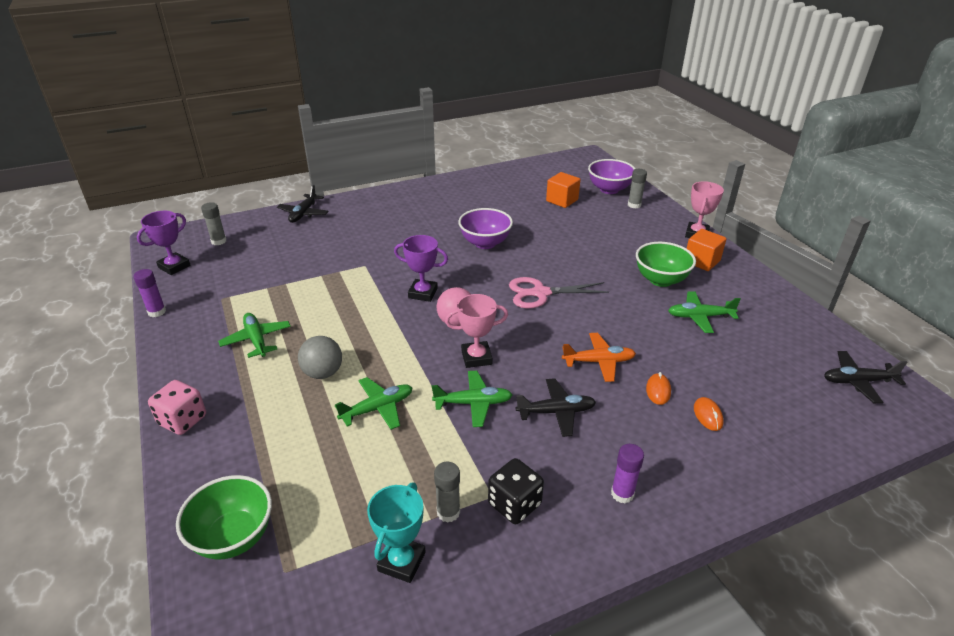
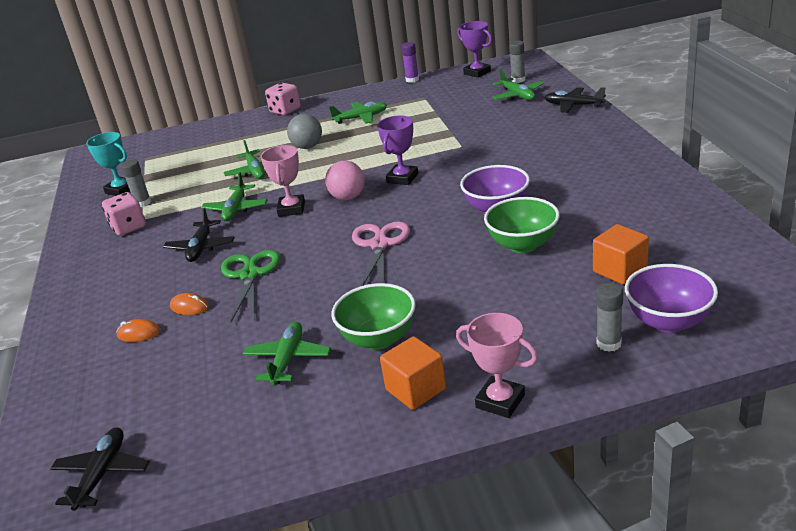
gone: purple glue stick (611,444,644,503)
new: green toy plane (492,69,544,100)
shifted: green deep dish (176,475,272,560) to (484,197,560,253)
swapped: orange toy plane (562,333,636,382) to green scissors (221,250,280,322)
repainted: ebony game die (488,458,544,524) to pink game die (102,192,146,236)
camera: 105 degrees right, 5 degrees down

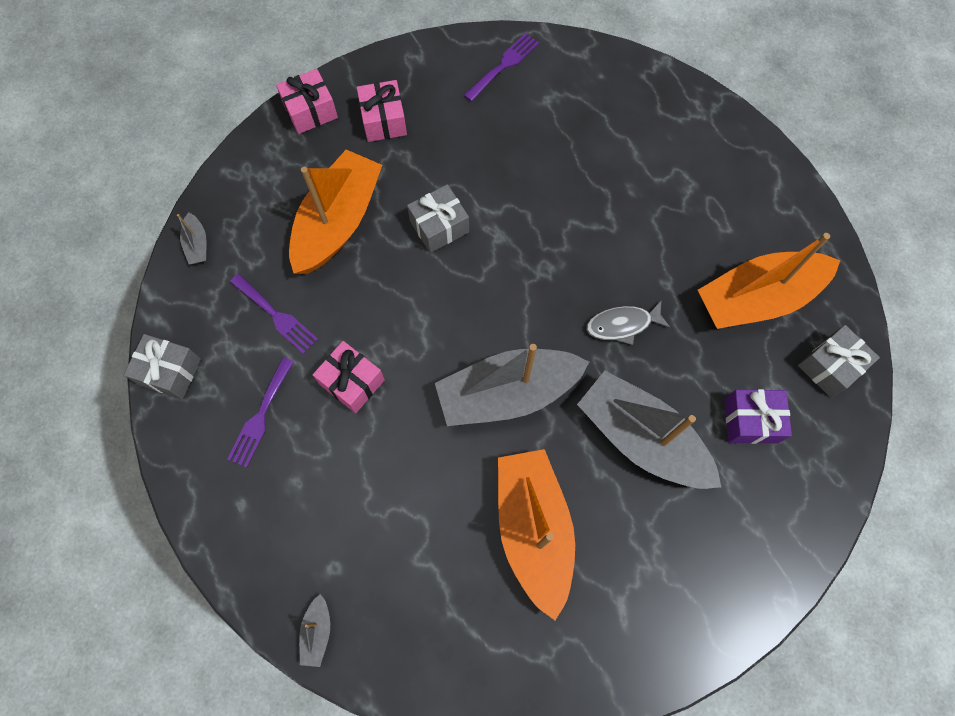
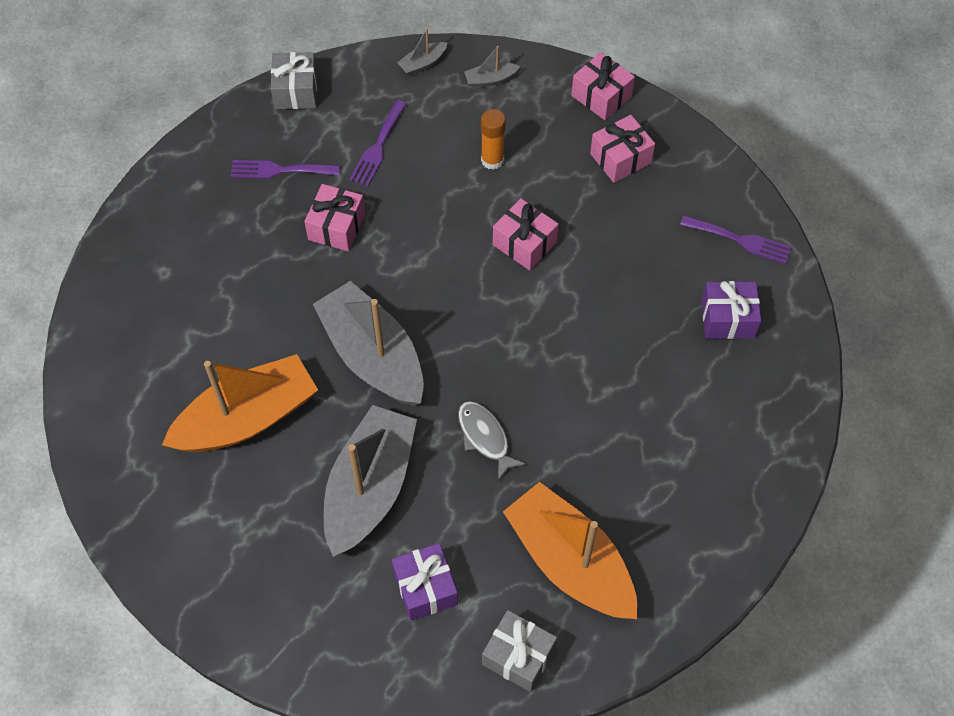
new: purple gift (702,281,761,339)
shifted: ash-grey boat (299,594,330,667) to (464,46,520,88)
swapped: orange boat (289,150,382,274) to orange glue stick (481,109,506,170)
repainted: ash-grey gift (407,184,469,253) to pink gift (493,198,558,270)
camera: 70 degrees right, 10 degrees down

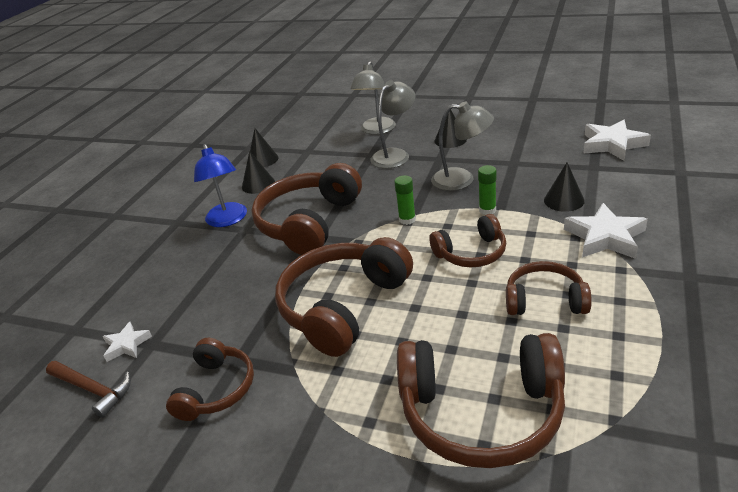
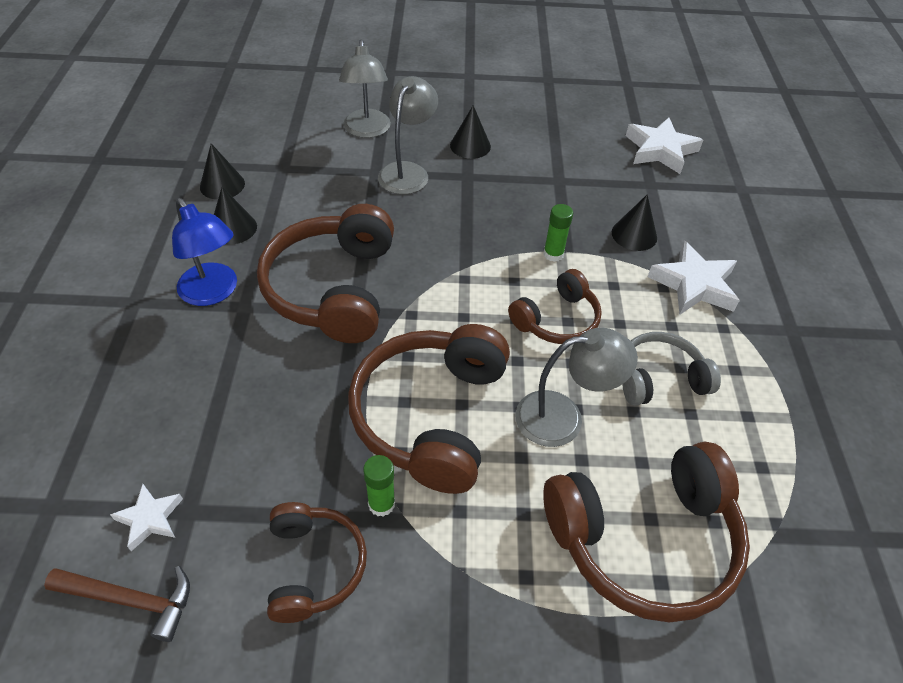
shifted: green glue stick (394,175,416,225) to (363,455,395,517); ash-grey desk lamp (431,101,494,191) to (515,327,638,447)
repainted: brown headphones (506,261,592,315) to ash-grey headphones (622,332,721,406)
camera: 25 degrees left, 15 degrees up

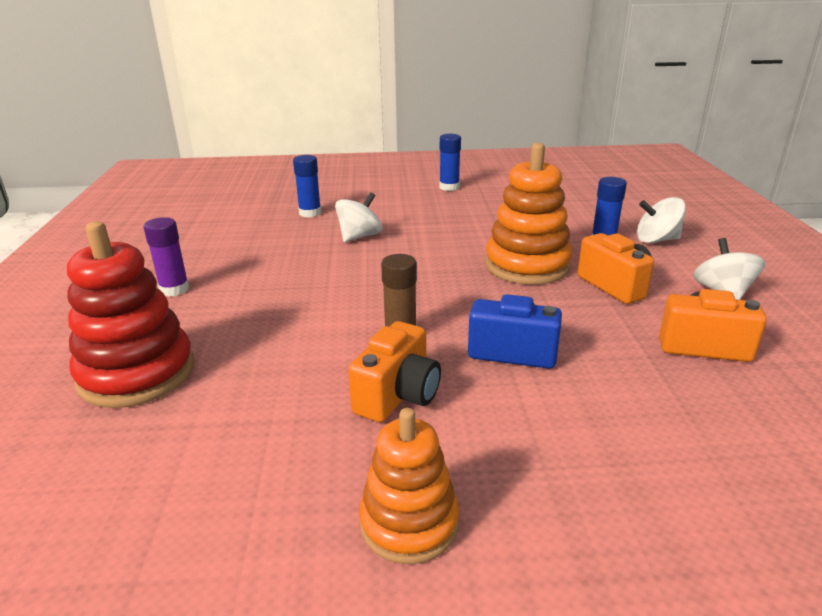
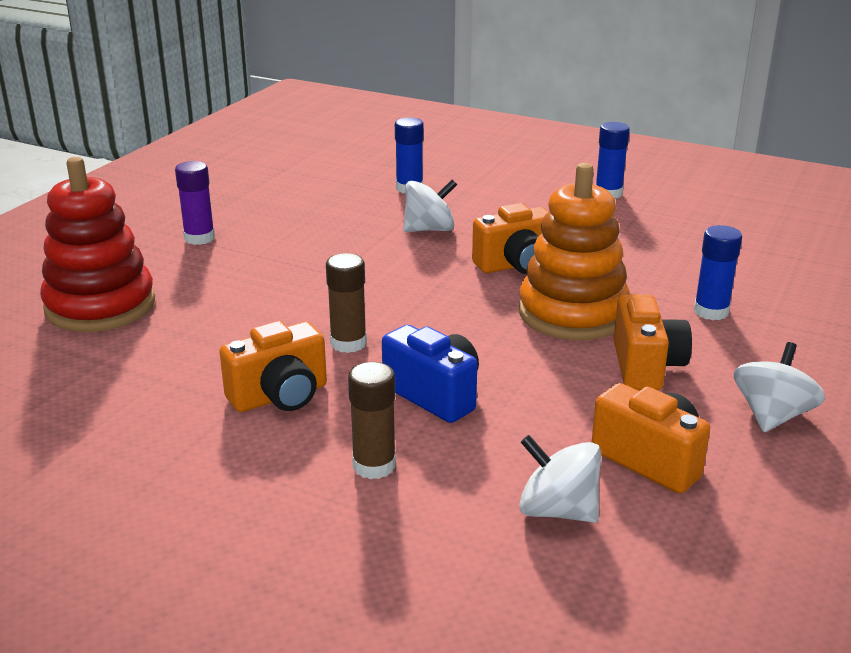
gone: orange stacking rings (359,408,459,564)
new: brown glue stick (348,362,396,479); orange compact camera (472,203,549,274)
shifted: snow-white toy top (637,197,686,243) to (519,435,601,523)
camera: 30 degrees right, 0 degrees up

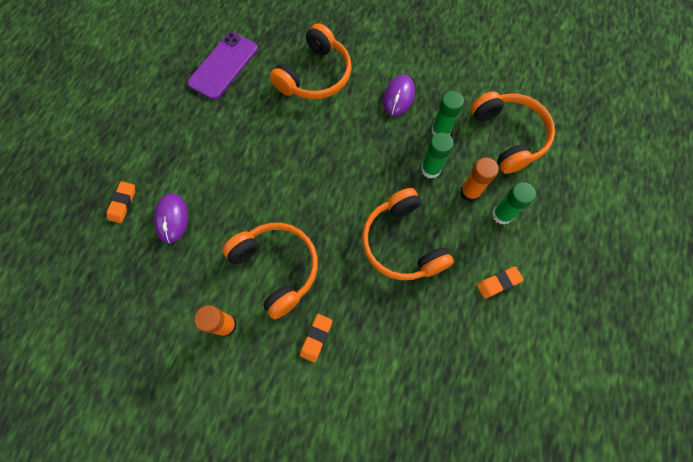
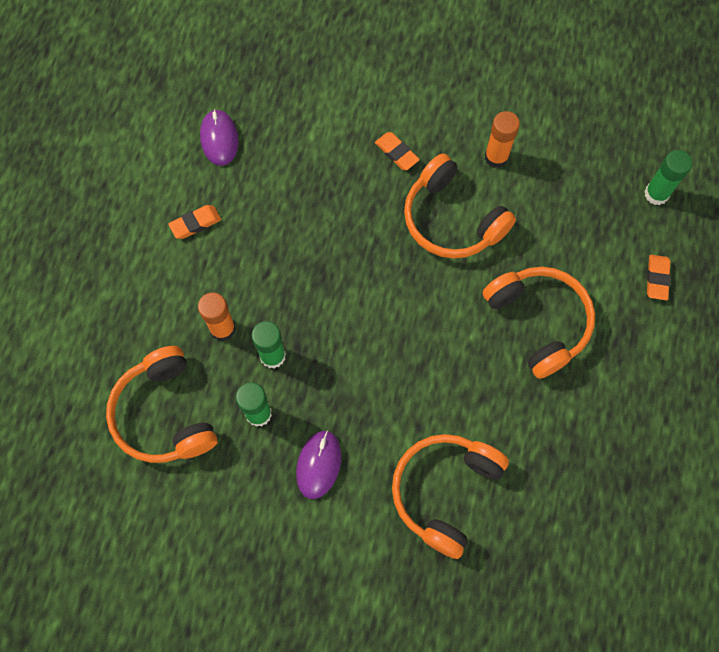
gone: purple smartphone (187,32,258,100)
shifted: purple mouse (154,193,188,244) to (200,109,239,166); orange headphones (362,188,454,280) to (483,267,595,379); green glue stick (492,182,536,224) to (644,150,692,205)
rotated: orange gum eraser (300,314,332,363) = (375,132,420,170) 60 degrees counterclockwise
camera: 175 degrees right, 0 degrees up

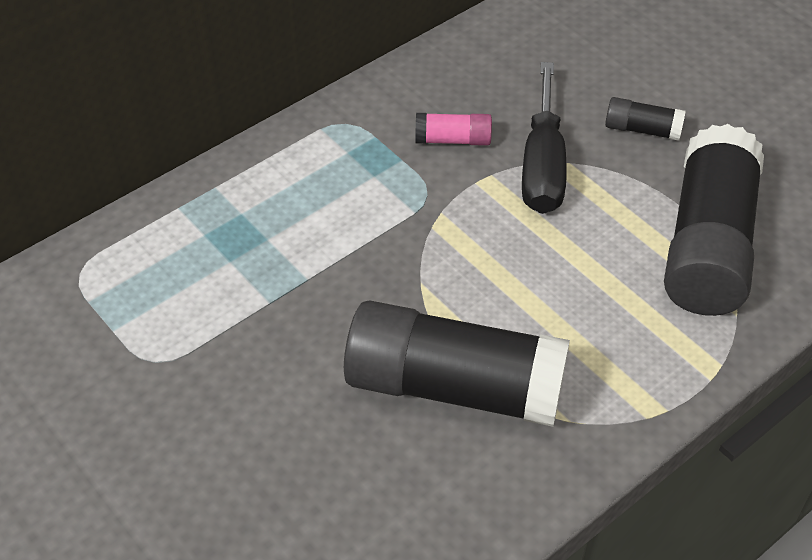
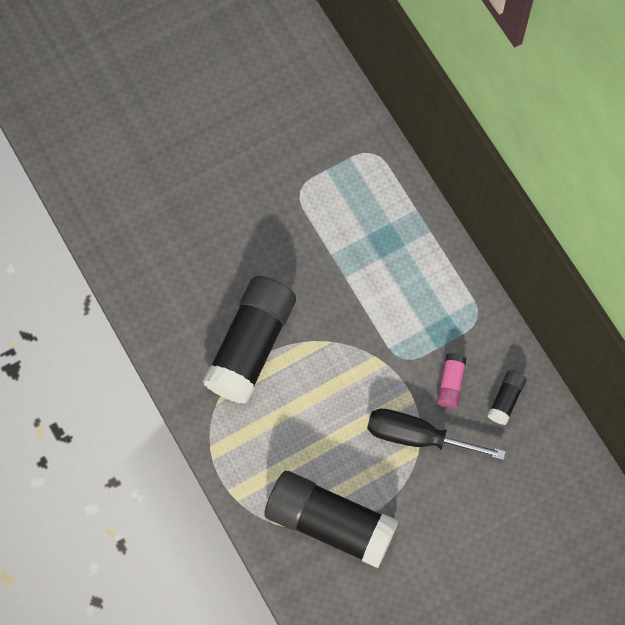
shifted: ebony glue stick (605,97,686,141) to (488,370,527,425)
camera: 100 degrees right, 20 degrees up

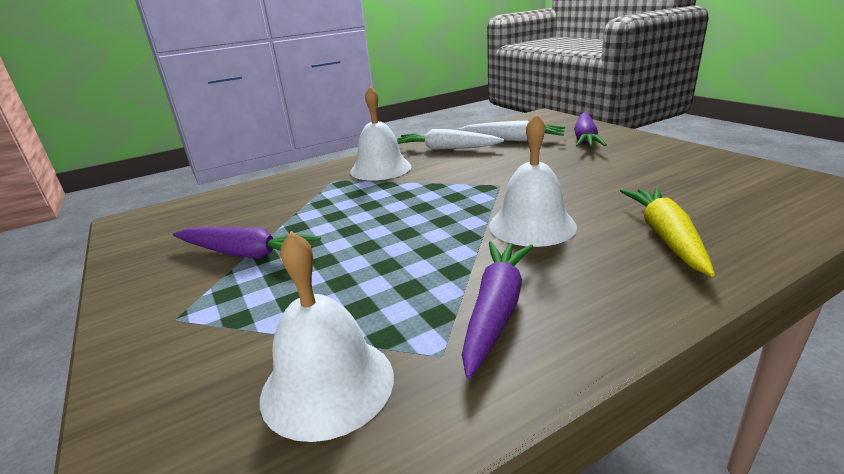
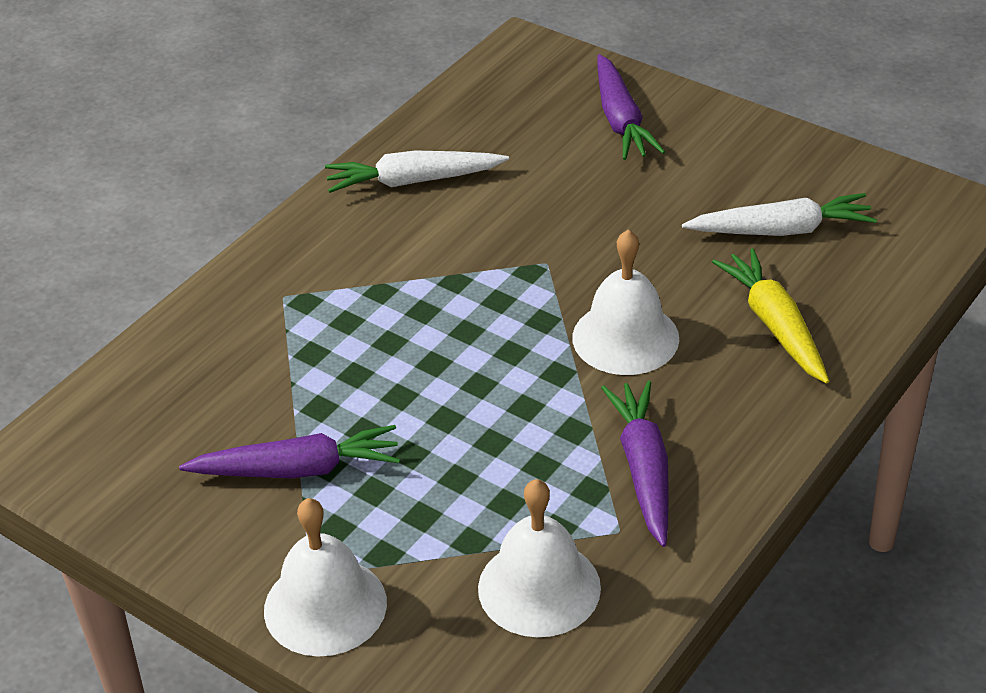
shifted: snow-white bell (350,86,411,181) to (264,498,387,657); snow-white toy carrot (457,120,565,142) to (682,193,877,236)
camera: 25 degrees left, 15 degrees up

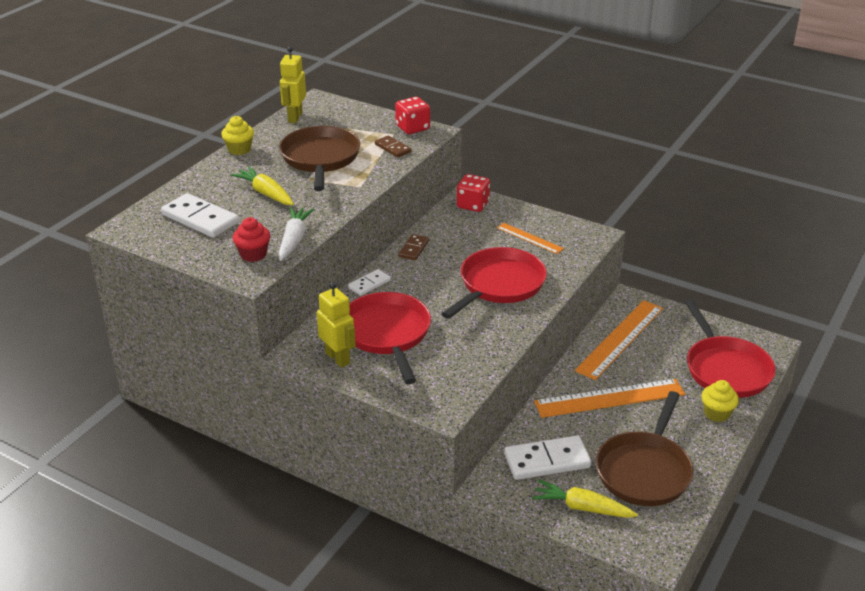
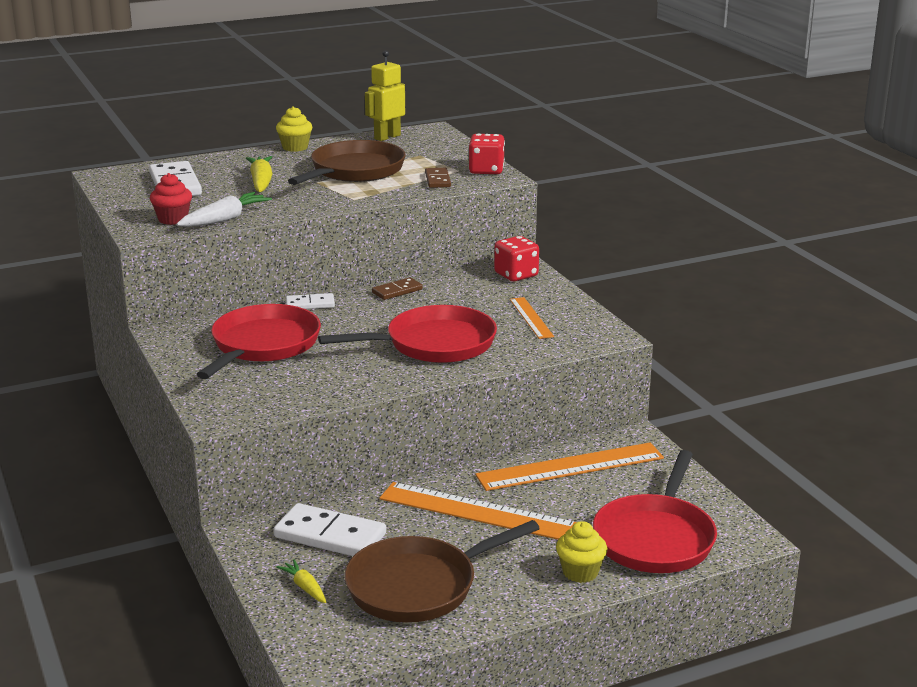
gone: golden robot figure (317,282,356,368)
scaled: golden toy carrot (532,480,638,518) = (276,559,326,603) x0.60
camera: 35 degrees right, 10 degrees down

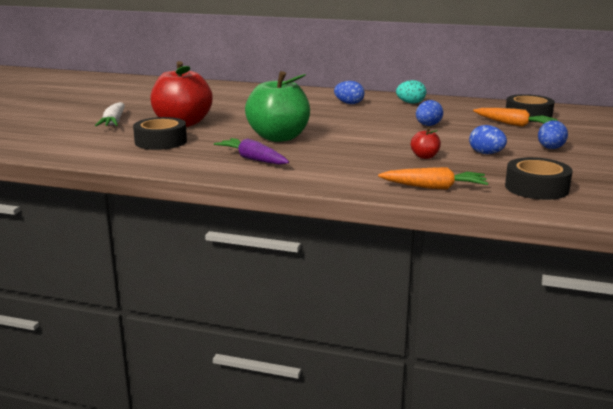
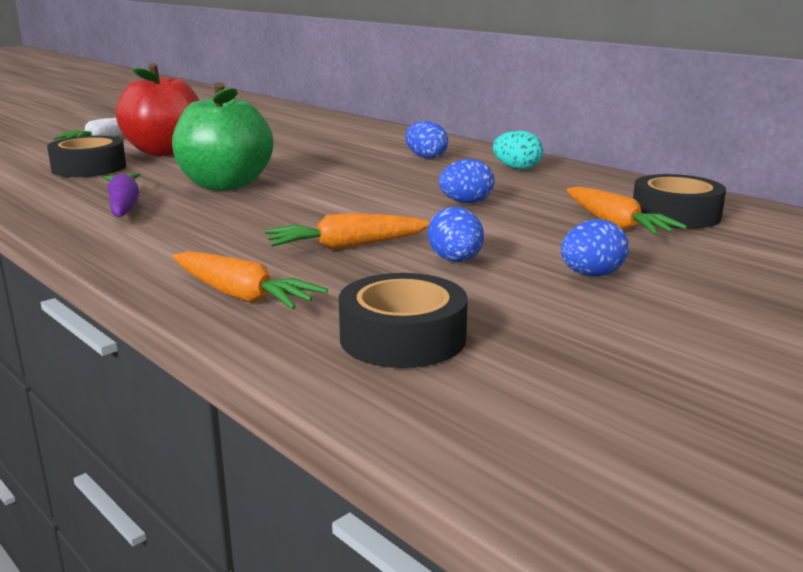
swapped: scarlet apple fruit (411,127,441,159) to orange toy carrot (265,213,430,250)
camera: 30 degrees right, 0 degrees up

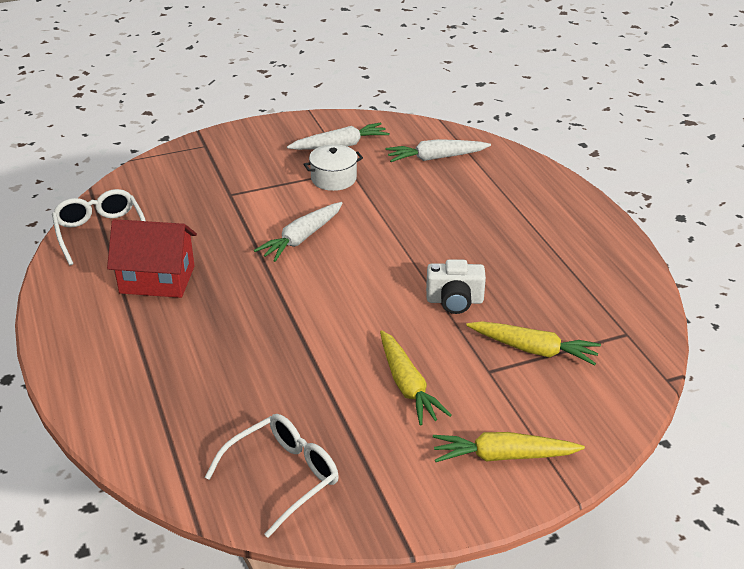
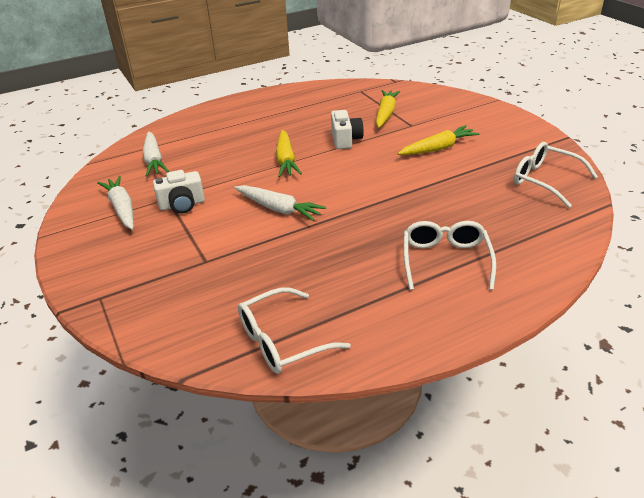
gone: scarlet cottage (107,219,197,298)
new: snow-white spectacles (404,221,496,290)
shifted: golden toy carrot (433,432,585,462) to (276,130,302,177)
swapped: snow-white stockpot (304,144,363,191) to snow-white compact camera (153,170,205,214)
camera: 95 degrees left, 0 degrees up

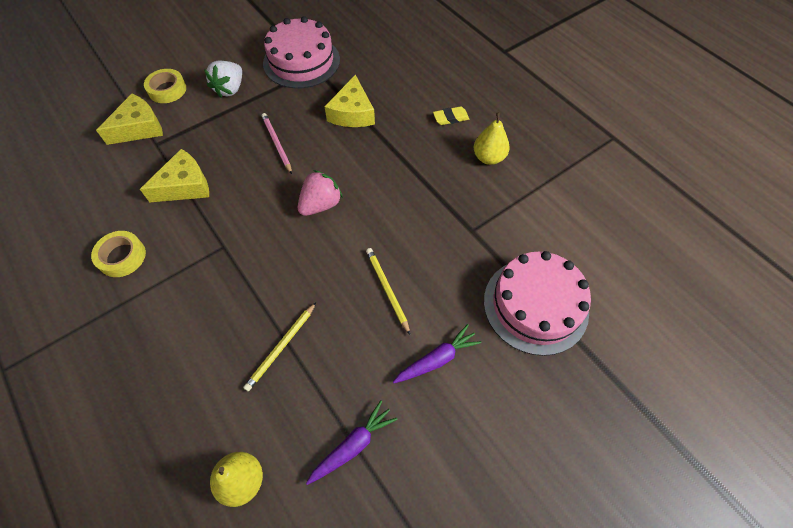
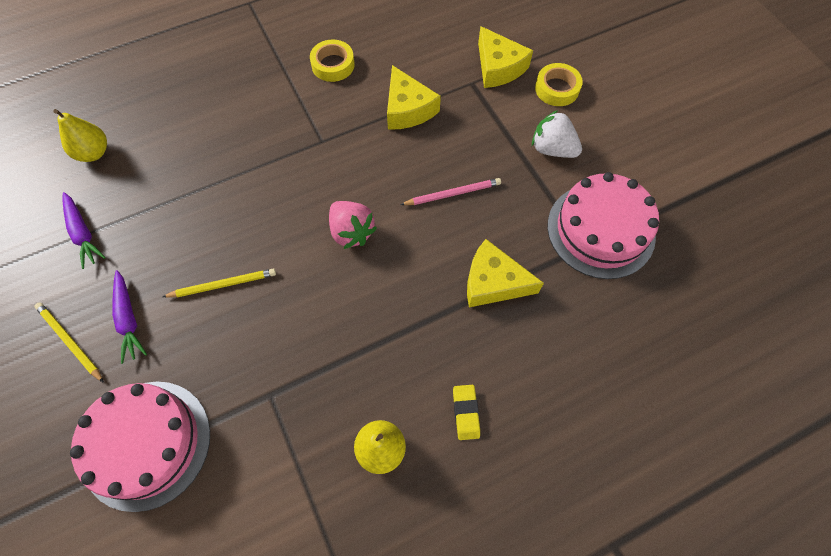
shifted: golden lead pencil (243,303,316,391) to (35,302,104,383)
camera: 100 degrees right, 5 degrees up

